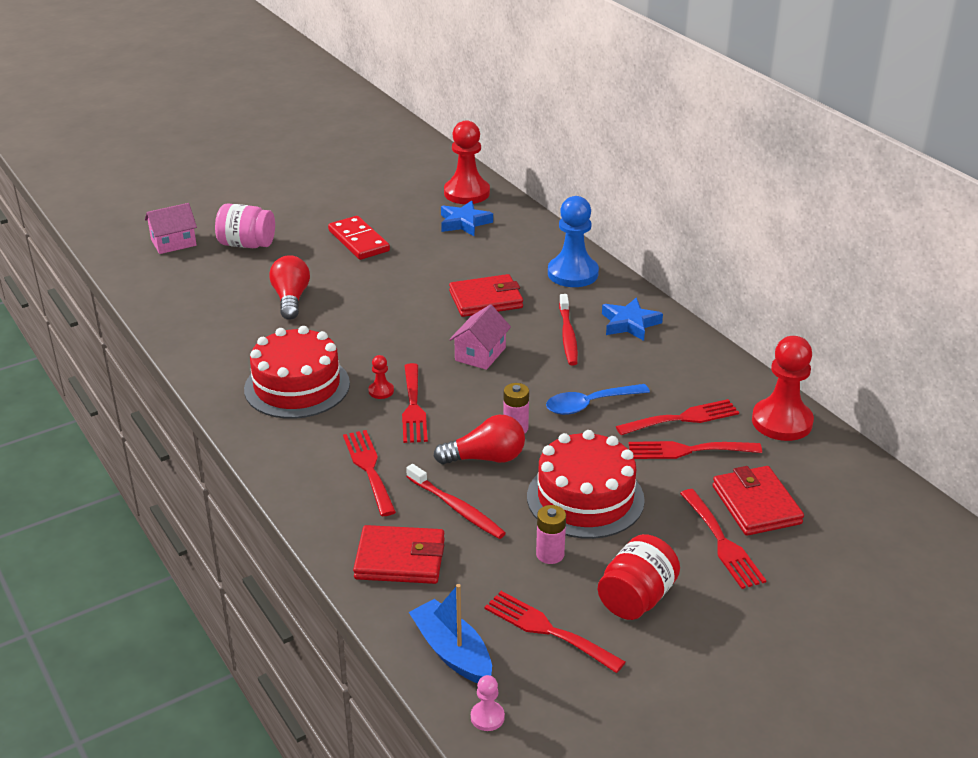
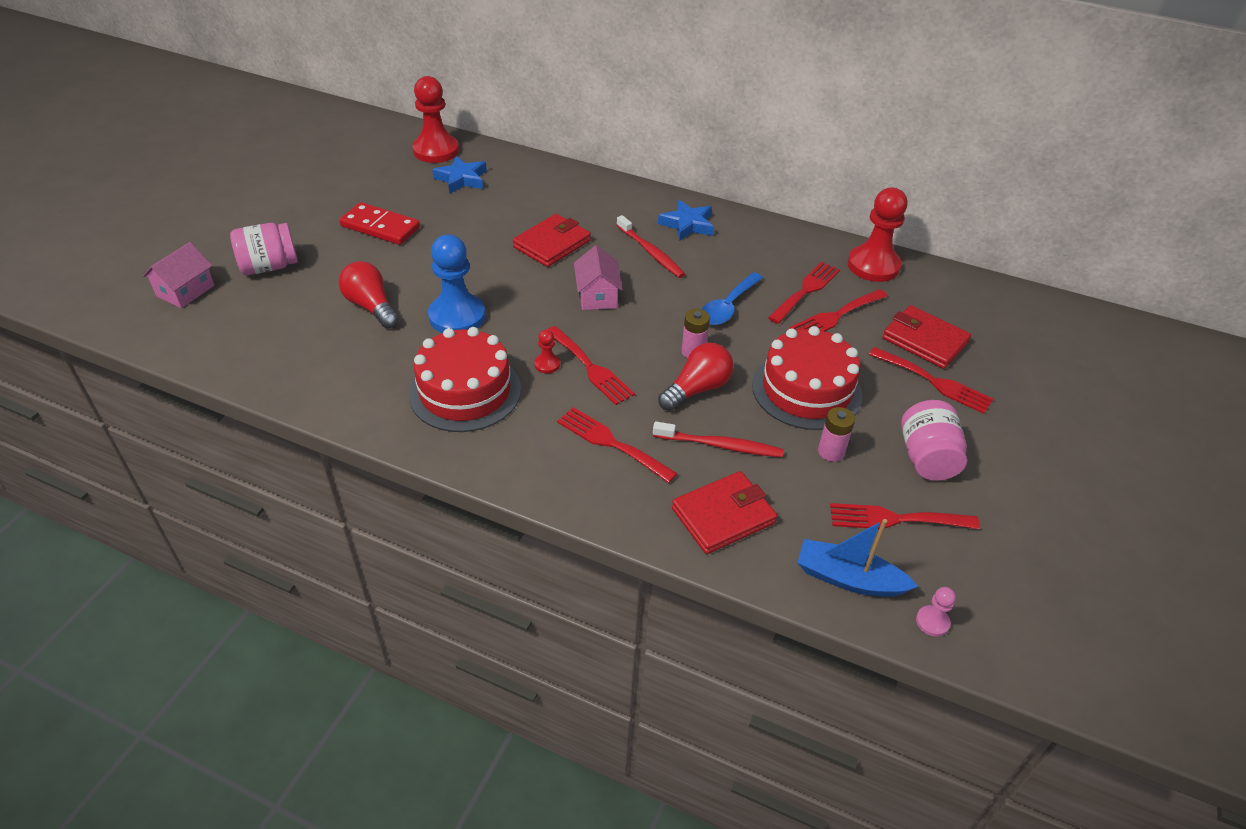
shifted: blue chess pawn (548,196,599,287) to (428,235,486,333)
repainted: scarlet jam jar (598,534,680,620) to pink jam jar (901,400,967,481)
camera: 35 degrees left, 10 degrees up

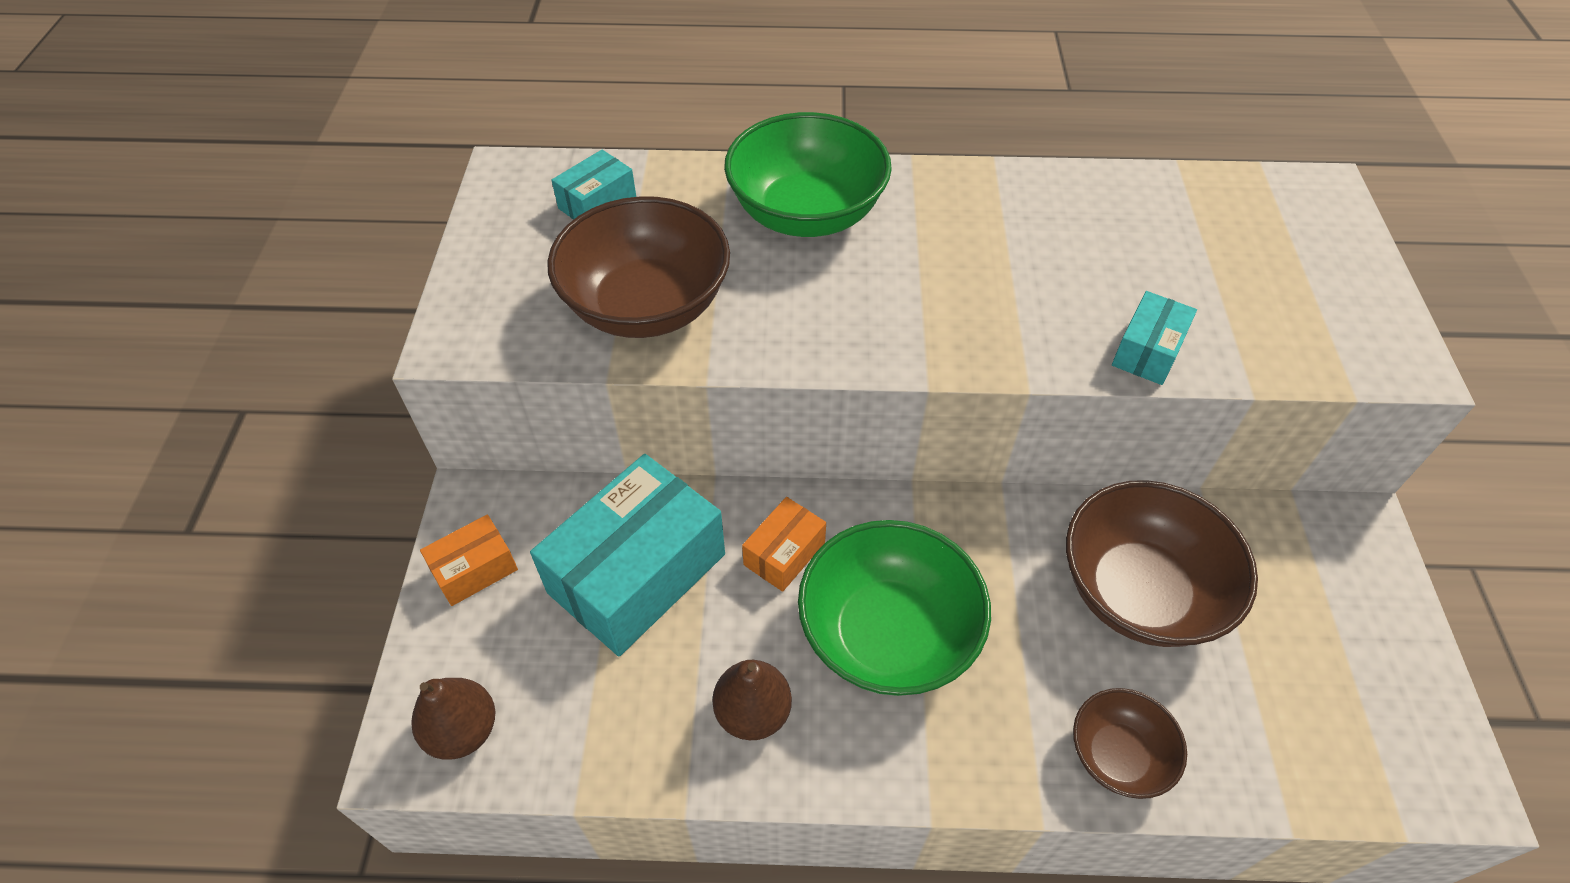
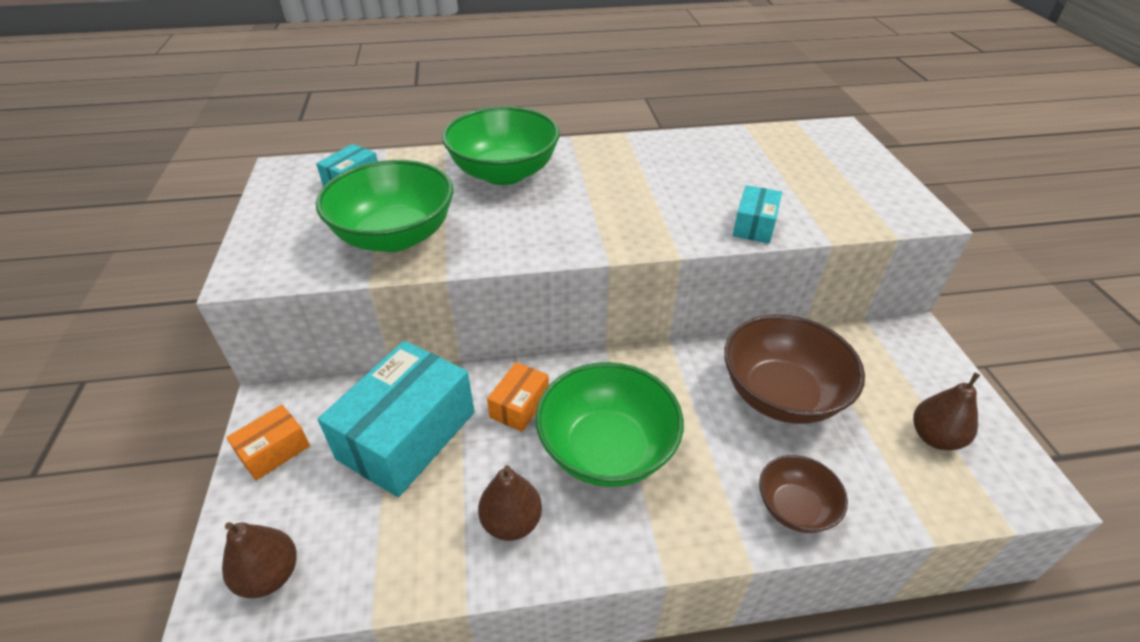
new: brown pear fruit (913,372,980,450)
repainted: brown deep dish (547,196,730,338) to green deep dish (316,160,453,252)
camera: 10 degrees left, 10 degrees down

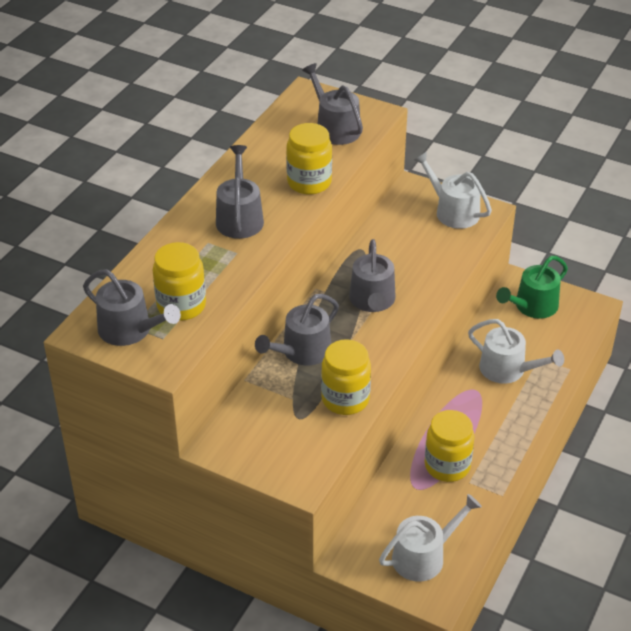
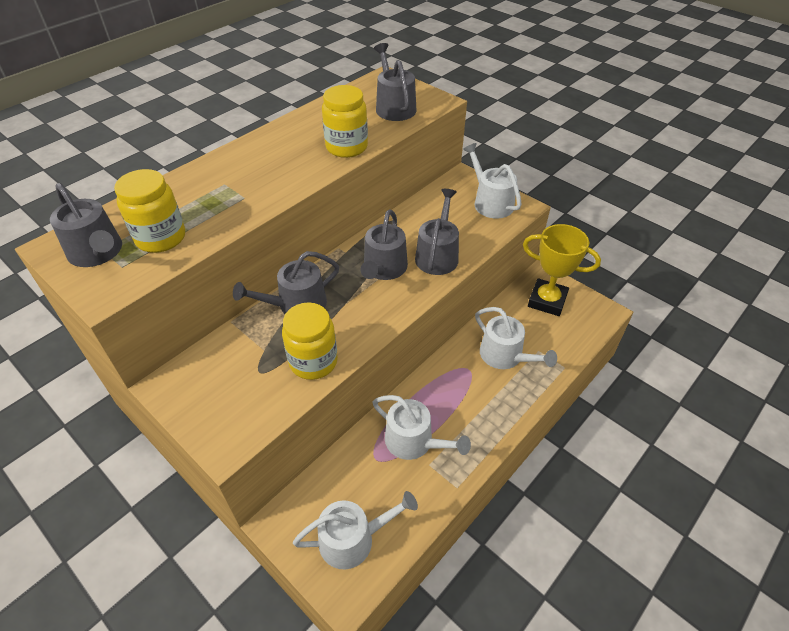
shifted: ash-grey watering pot (216,145,264,239) to (415,189,459,275)
swapped: golden jam jar (425,410,475,482) to snow-white watering pot (372,395,471,460); green watering pot (496,256,568,319) to golden award cup (523,224,601,316)
camera: 15 degrees right, 5 degrees up

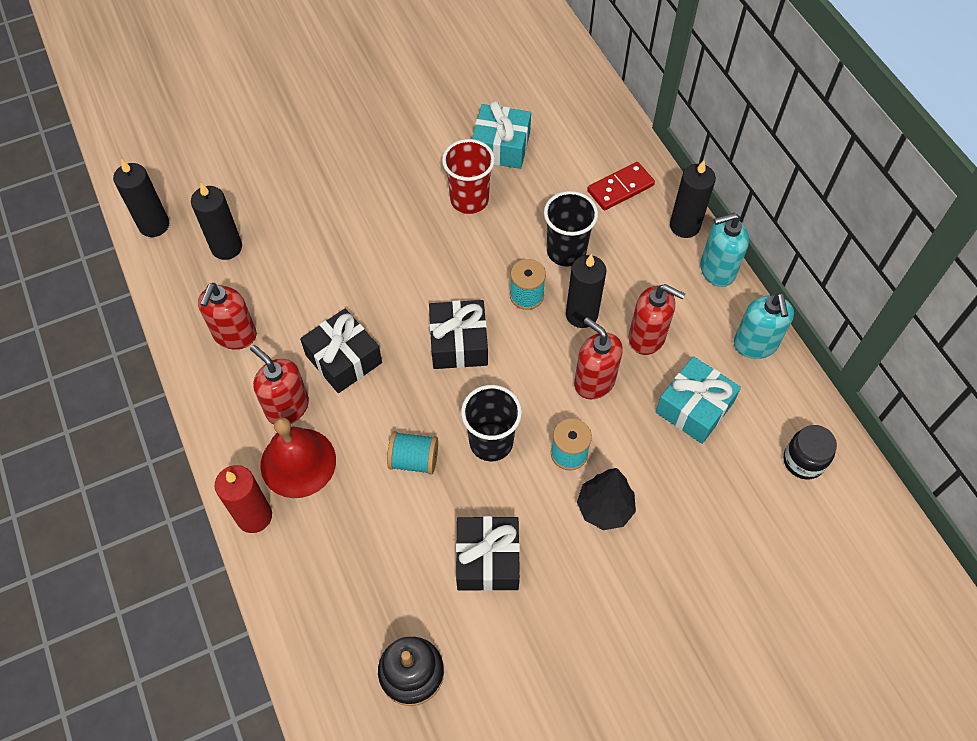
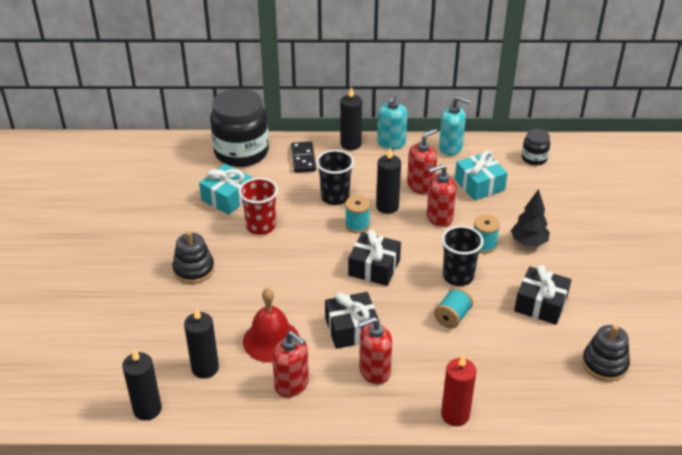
new: ebony stacking rings (173,231,215,284); ebony jam jar (210,88,269,167)
shifted: scarlet bell (260,417,336,498) to (243,288,299,362)
repainted: scarlet domino piece (587,162,655,211) to ebony domino piece (291,141,316,173)
camera: 65 degrees left, 20 degrees down

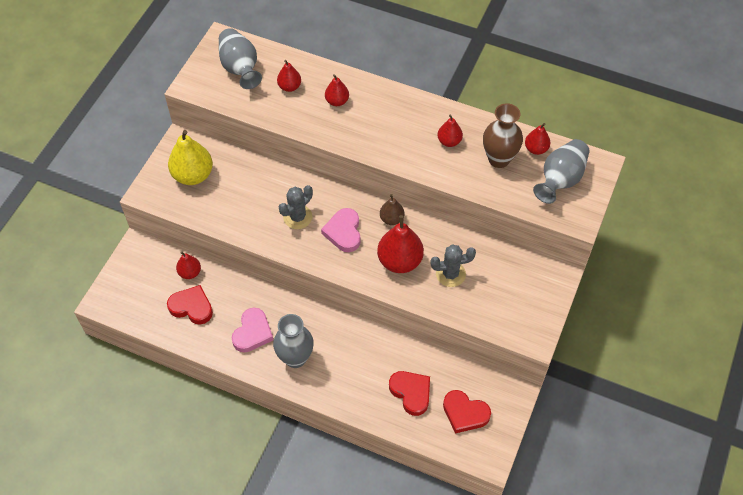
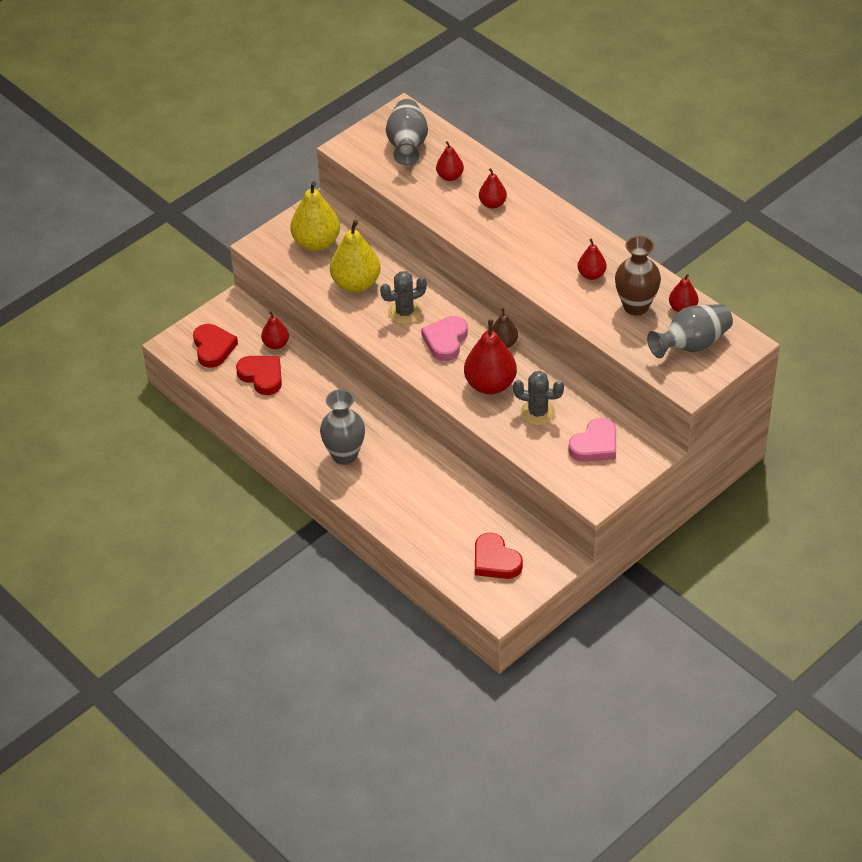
new: golden pear fruit (330,220,380,292)
shifted: scarlet heart (389,371,430,416) to (193,324,238,368); pink heart (232,308,273,353) to (568,418,616,462)
camera: 25 degrees right, 10 degrees down

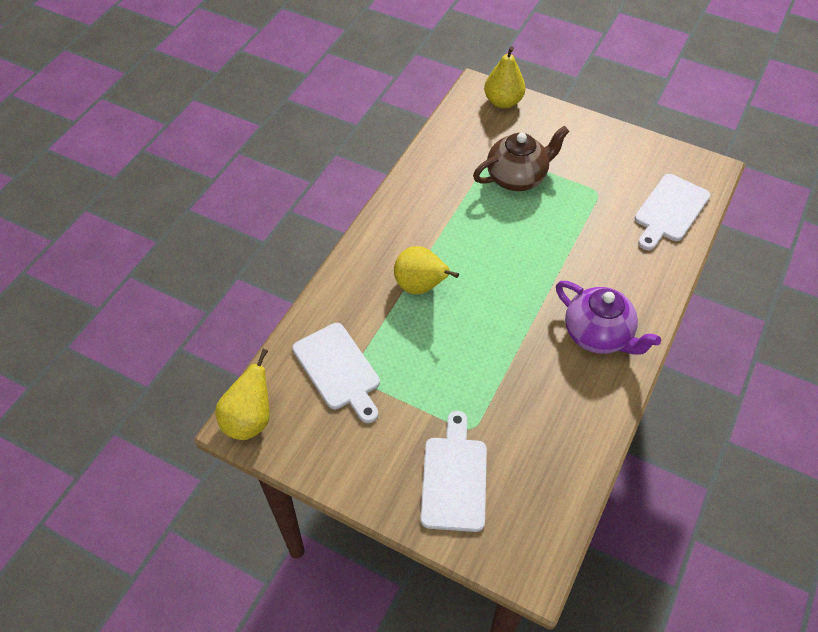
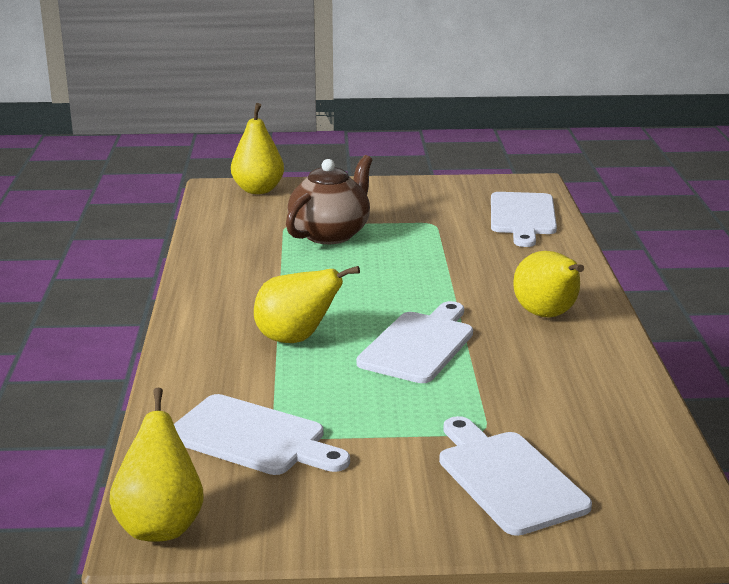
new: snow-white bread board (356,301,473,383)
swapped: purple china teapot (556,281,661,354) to golden pear fruit (513,251,584,317)
camera: 30 degrees left, 30 degrees down

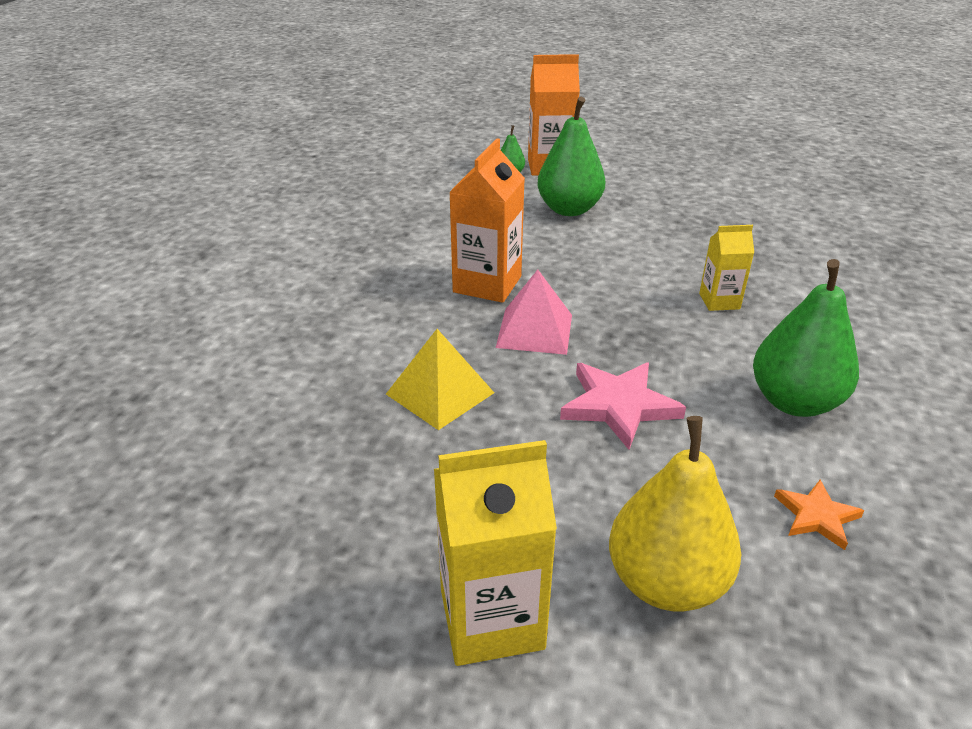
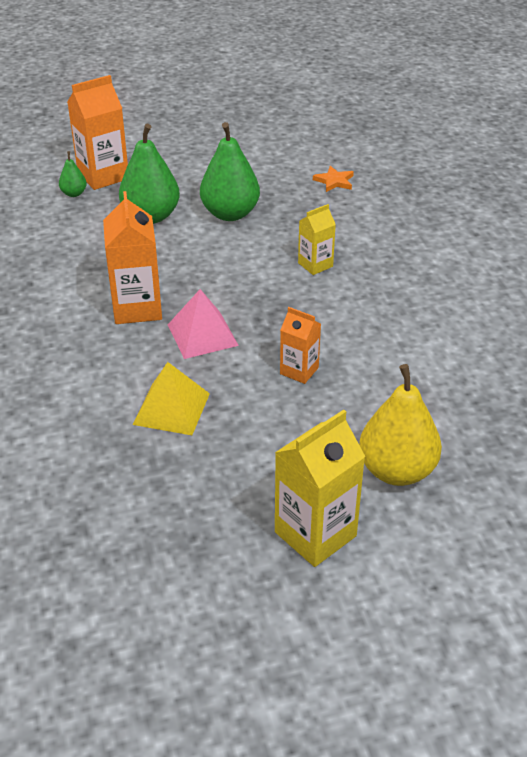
shifted: green pear fruit (753,259,859,417) to (200,122,260,221); orange star (774,480,864,550) to (313,166,354,192)
swapped: pink star (560,362,686,450) to orange carton (280,307,321,384)
camera: 30 degrees left, 5 degrees up

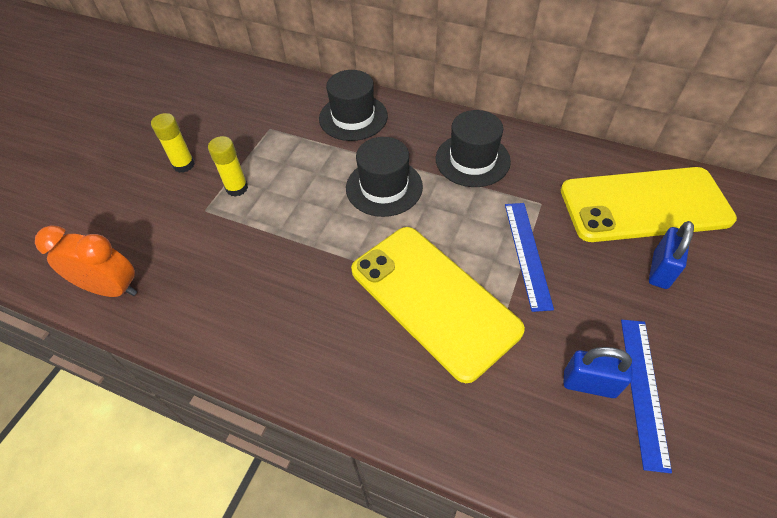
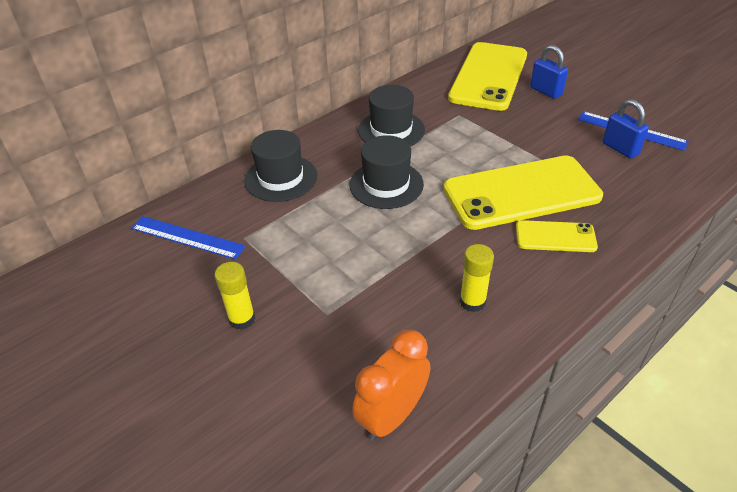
new: golden smartphone (516,220,598,252)
shifted: blue measuring stick (505,203,554,312) to (131,216,246,260); golden glue stick (208,136,248,197) to (460,244,494,312)
rotated: blue padlock (564,347,633,398) = (603,99,649,159) 75 degrees counterclockwise
camera: 65 degrees left, 10 degrees down

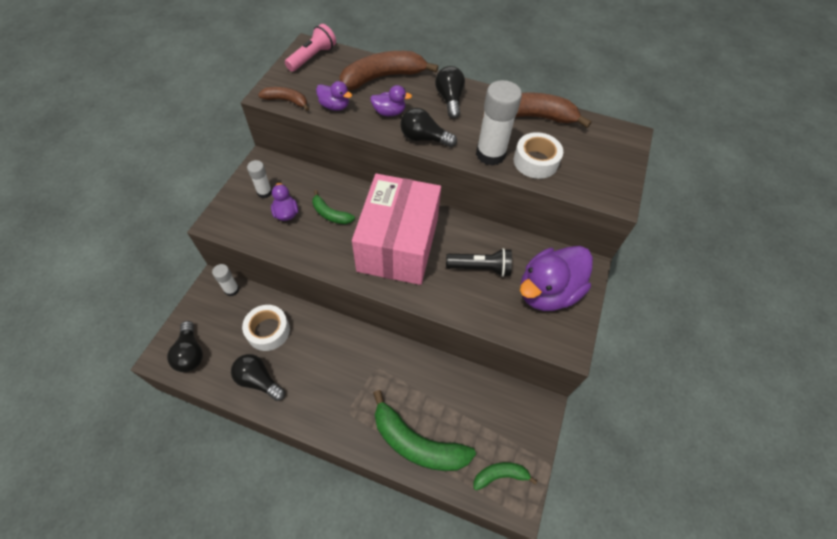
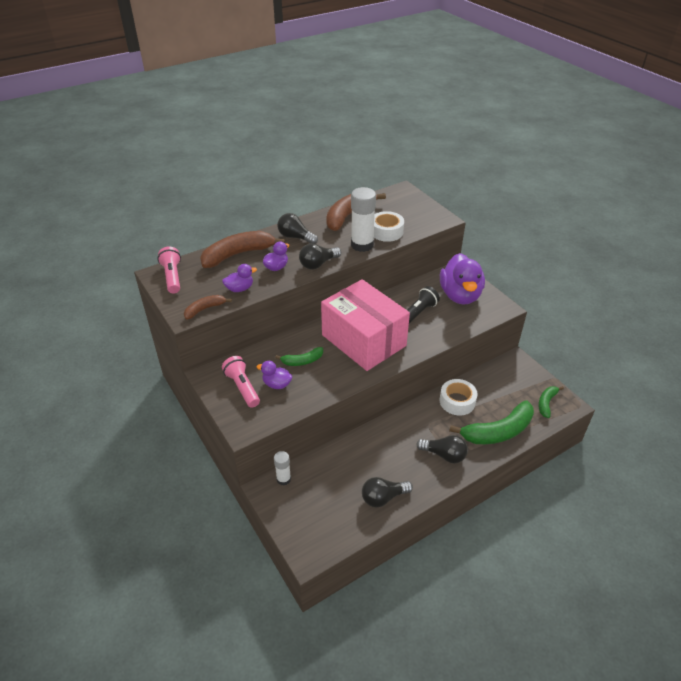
shifted: ebony lightbulb (167,321,203,372) to (416,435,468,463); snow-white roll of tape (242,305,290,351) to (440,379,478,416)
swapped: snow-white glue stick (247,160,272,198) to pink pocket torch (222,356,260,408)
rotated: brown banana (339,51,438,90) = (200,231,285,268) 45 degrees clockwise
camera: 50 degrees left, 15 degrees down

